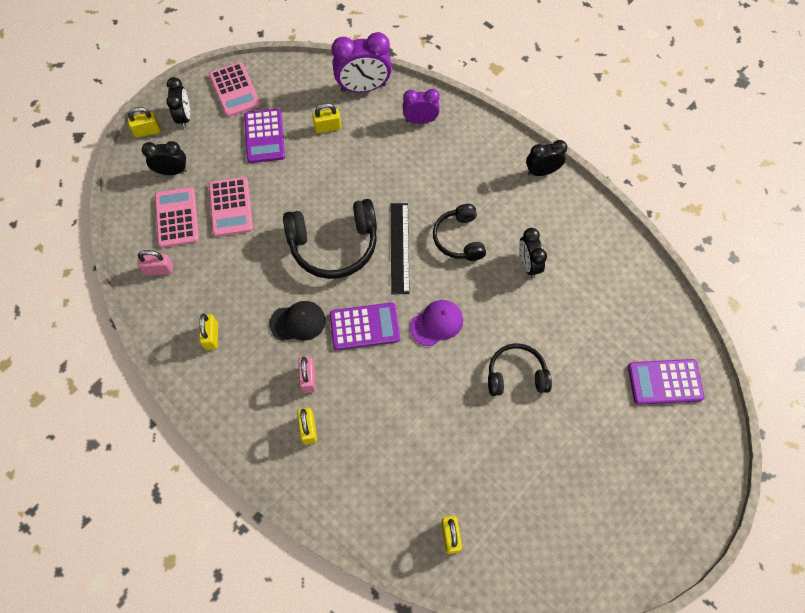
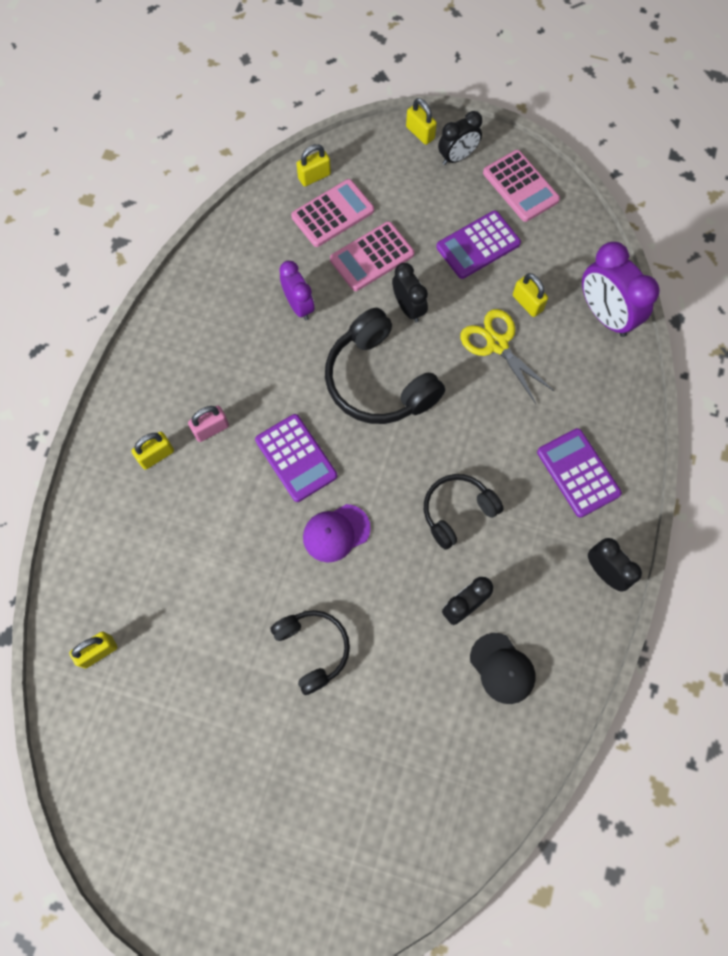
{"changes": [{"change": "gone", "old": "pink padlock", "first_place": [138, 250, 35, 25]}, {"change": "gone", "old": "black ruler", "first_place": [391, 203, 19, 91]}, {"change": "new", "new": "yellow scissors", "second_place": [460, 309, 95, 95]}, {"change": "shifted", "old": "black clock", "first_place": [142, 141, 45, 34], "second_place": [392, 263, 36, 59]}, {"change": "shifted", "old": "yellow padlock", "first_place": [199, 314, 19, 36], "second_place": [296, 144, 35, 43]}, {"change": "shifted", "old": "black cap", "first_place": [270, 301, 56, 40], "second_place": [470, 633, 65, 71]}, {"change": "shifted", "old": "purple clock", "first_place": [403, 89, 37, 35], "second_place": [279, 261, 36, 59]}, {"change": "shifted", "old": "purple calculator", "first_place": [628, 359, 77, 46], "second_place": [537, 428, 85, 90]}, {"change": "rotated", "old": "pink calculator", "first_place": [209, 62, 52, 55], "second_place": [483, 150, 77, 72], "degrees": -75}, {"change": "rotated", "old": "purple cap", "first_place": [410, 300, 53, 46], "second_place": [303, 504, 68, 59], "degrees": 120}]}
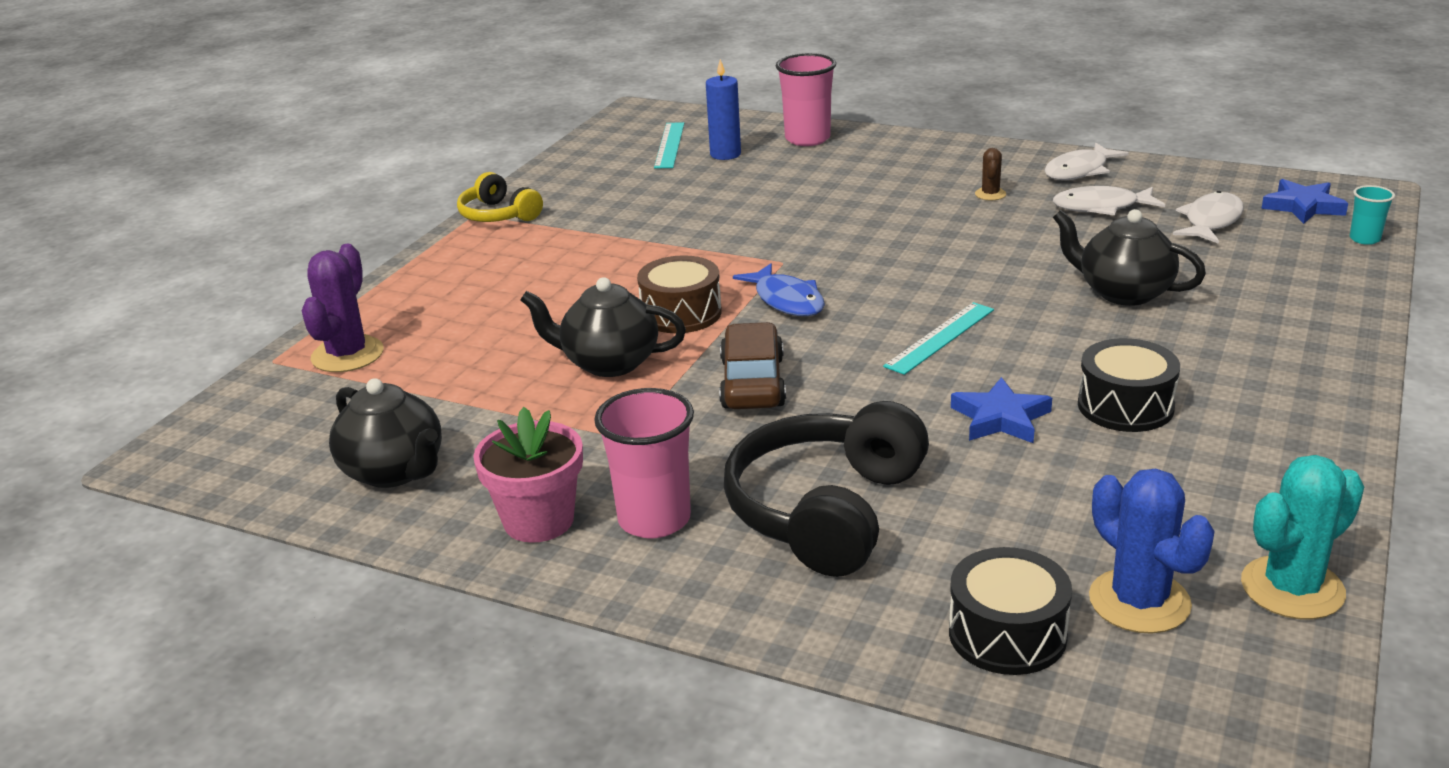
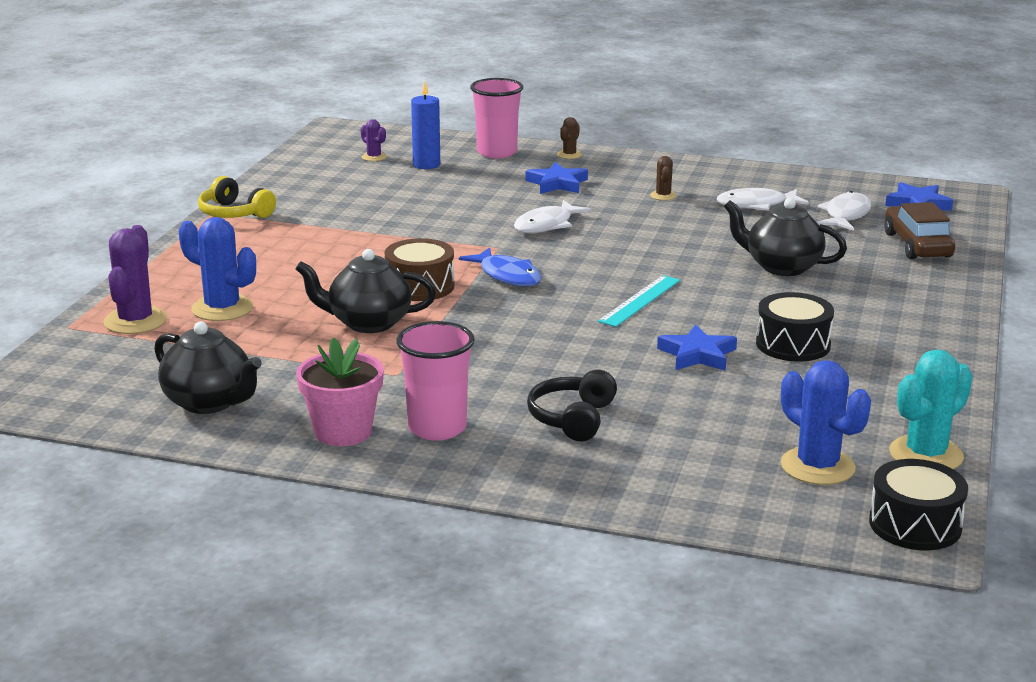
{"changes": [{"change": "gone", "old": "turquoise cup", "first_place": [1350, 185, 45, 60]}, {"change": "new", "new": "blue cactus", "second_place": [179, 217, 77, 104]}, {"change": "new", "new": "blue star", "second_place": [526, 162, 62, 32]}, {"change": "new", "new": "brown cactus", "second_place": [557, 117, 25, 42]}, {"change": "shifted", "old": "brown car", "first_place": [719, 322, 67, 87], "second_place": [884, 202, 71, 57]}, {"change": "shifted", "old": "black drum", "first_place": [949, 547, 123, 128], "second_place": [869, 459, 99, 91]}, {"change": "shifted", "old": "white fish", "first_place": [1044, 142, 85, 38], "second_place": [514, 200, 78, 33]}, {"change": "swapped", "old": "turquoise ruler", "new": "purple cactus", "first_place": [654, 122, 30, 47], "second_place": [360, 119, 27, 42]}, {"change": "scaled", "old": "black headphones", "first_place": [724, 401, 205, 176], "second_place": [527, 370, 90, 71], "factor": 0.57}]}
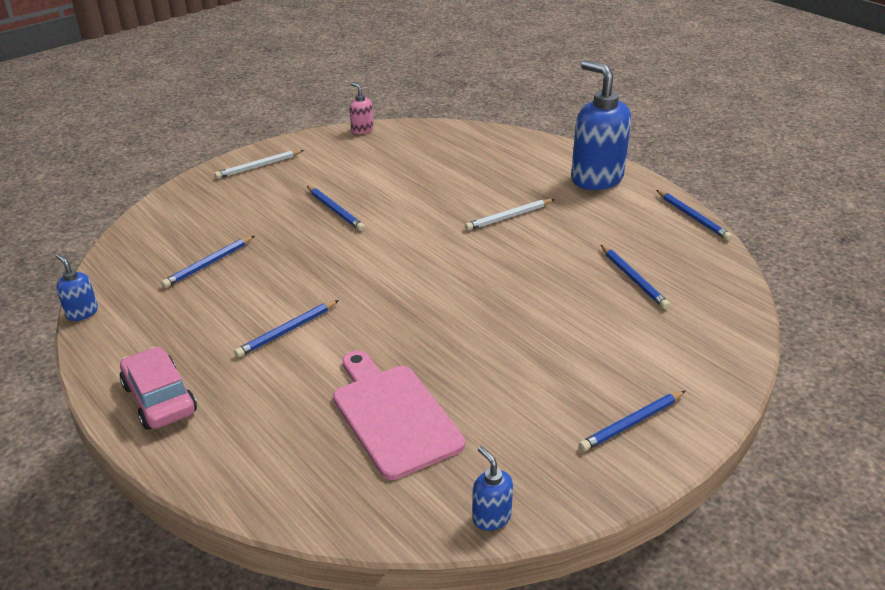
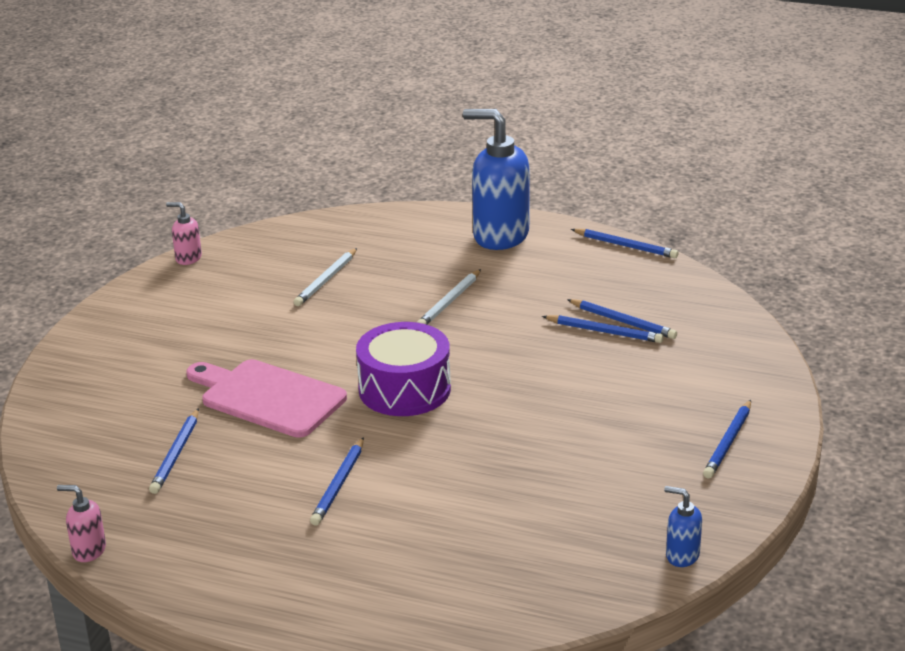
{"changes": [{"change": "gone", "old": "pink car", "first_place": [120, 347, 77, 83]}, {"change": "new", "new": "purple drum", "second_place": [356, 322, 95, 94]}, {"change": "shifted", "old": "white pencil", "first_place": [215, 150, 89, 29], "second_place": [294, 248, 63, 58]}, {"change": "shifted", "old": "blue pencil", "first_place": [307, 186, 58, 45], "second_place": [542, 315, 122, 28]}, {"change": "shifted", "old": "pink cutting board", "first_place": [333, 351, 132, 129], "second_place": [186, 359, 161, 79]}, {"change": "repainted", "old": "blue soap dispenser", "new": "pink soap dispenser", "first_place": [56, 254, 42, 67], "second_place": [57, 485, 49, 77]}]}
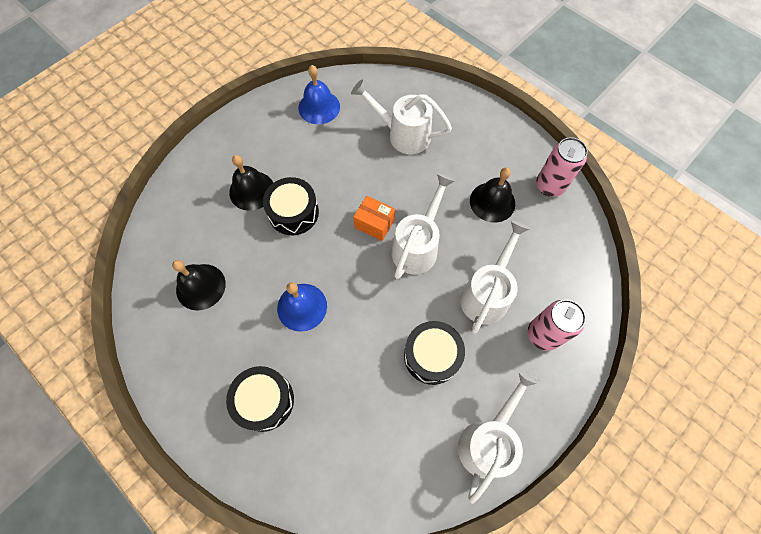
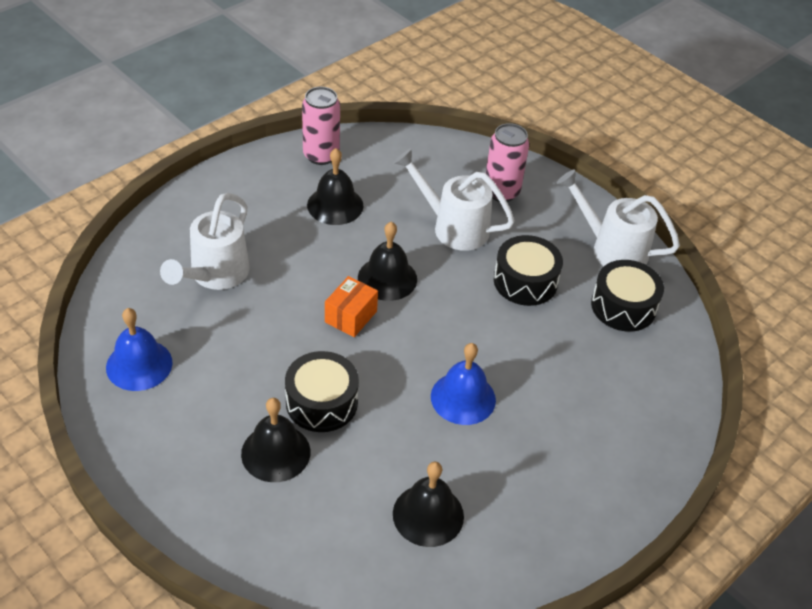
{"changes": [{"change": "shifted", "old": "black drum", "first_place": [226, 366, 68, 66], "second_place": [591, 260, 73, 72]}, {"change": "swapped", "old": "white watering can", "new": "black bell", "first_place": [391, 173, 64, 106], "second_place": [358, 222, 59, 79]}]}
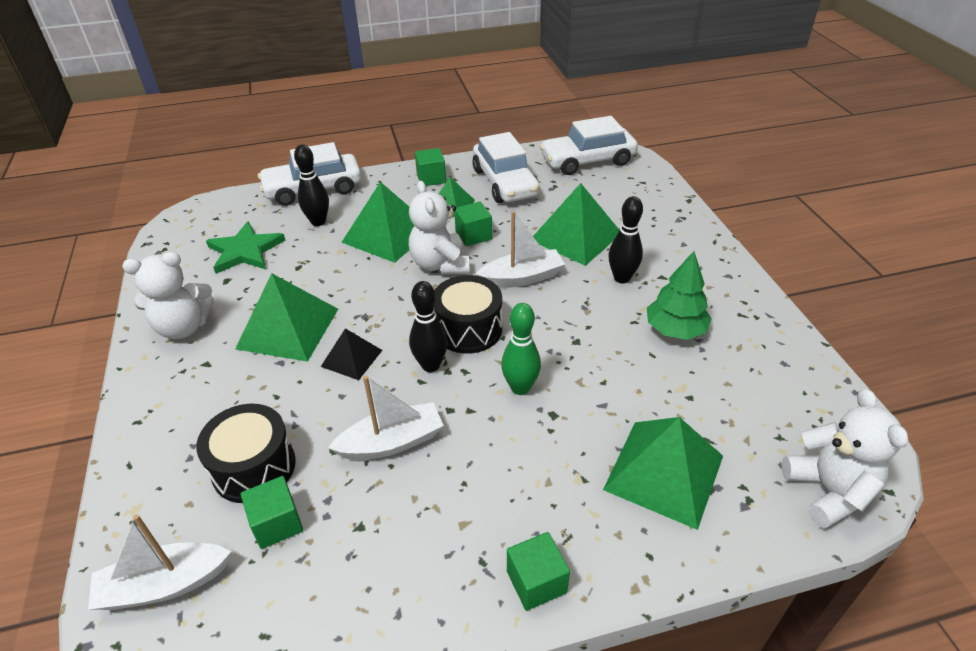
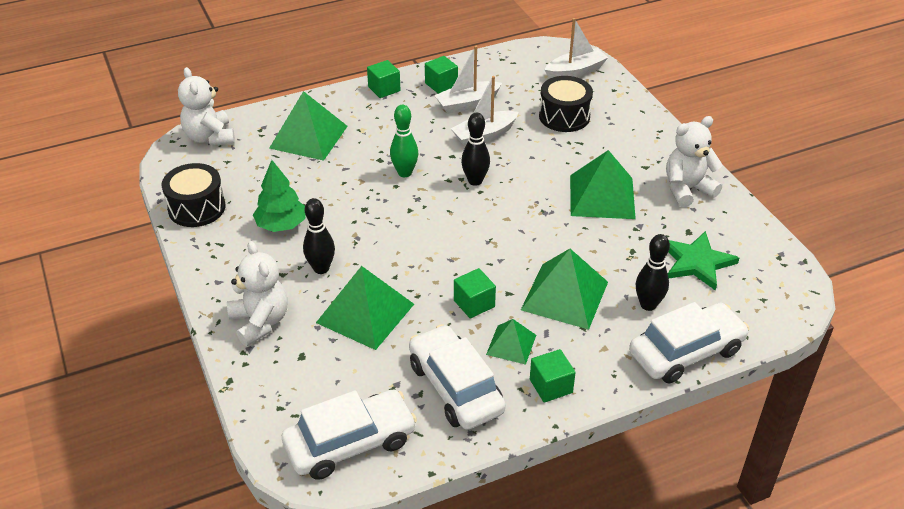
{"changes": [{"change": "gone", "old": "black pyramid", "first_place": [321, 328, 61, 52]}, {"change": "shifted", "old": "green cube", "first_place": [241, 476, 62, 73], "second_place": [425, 56, 33, 38]}, {"change": "shifted", "old": "white teddy bear", "first_place": [409, 181, 61, 94], "second_place": [227, 241, 61, 105]}, {"change": "shifted", "old": "black drum", "first_place": [434, 275, 68, 79], "second_place": [162, 163, 63, 64]}, {"change": "shifted", "old": "white boat", "first_place": [476, 211, 89, 77], "second_place": [434, 46, 68, 68]}]}
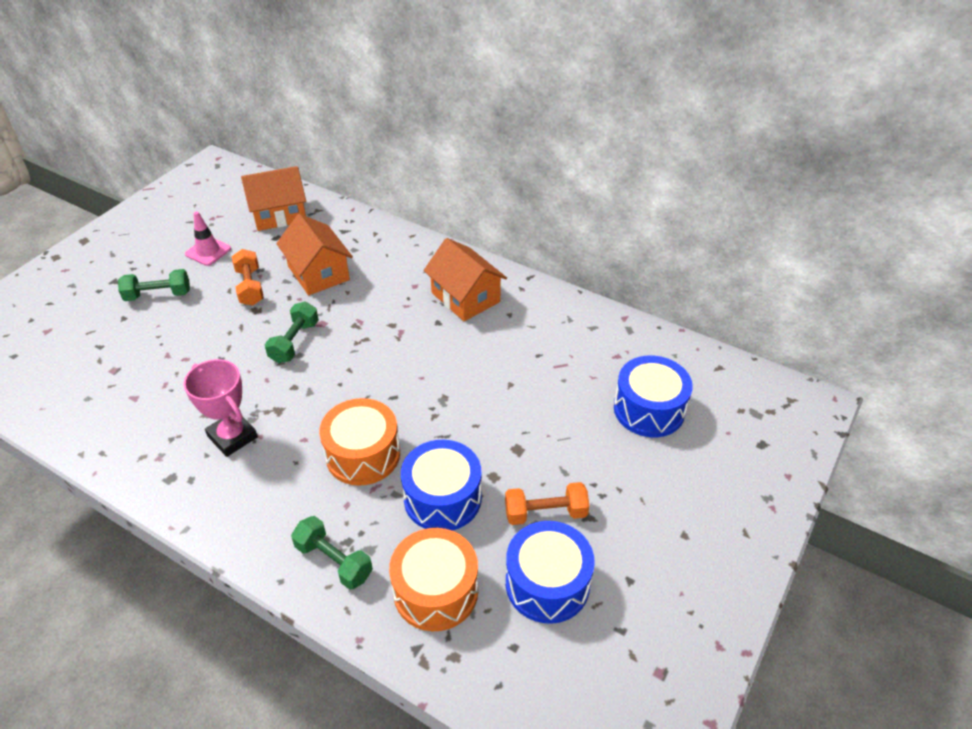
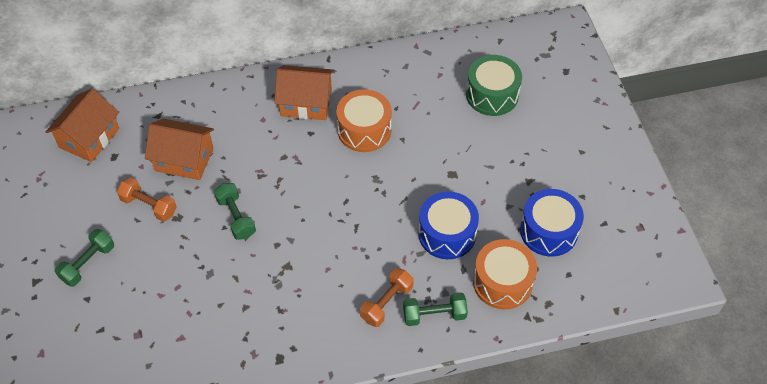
{"changes": [{"change": "gone", "old": "pink trophy", "first_place": [184, 359, 74, 98]}, {"change": "gone", "old": "pink traffic cone", "first_place": [185, 211, 46, 55]}, {"change": "shifted", "old": "orange drum", "first_place": [319, 398, 81, 88], "second_place": [336, 89, 56, 63]}, {"change": "shifted", "old": "orange dumbbell", "first_place": [505, 482, 84, 43], "second_place": [360, 268, 54, 59]}, {"change": "repainted", "old": "blue drum", "new": "green drum", "first_place": [614, 356, 79, 81], "second_place": [466, 55, 56, 61]}]}
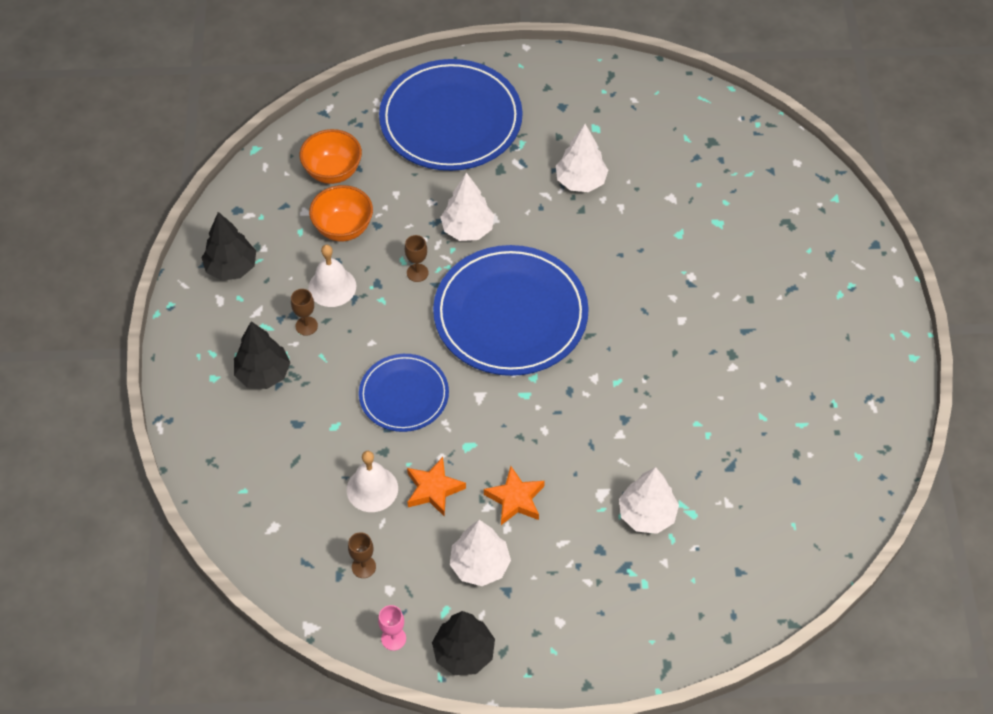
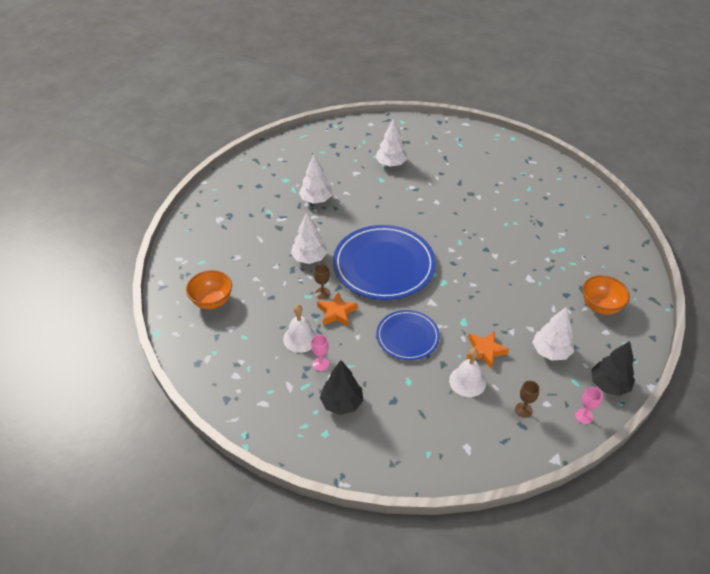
{"changes": [{"change": "gone", "old": "black tree", "first_place": [201, 212, 55, 69]}, {"change": "gone", "old": "blue plate", "first_place": [379, 59, 144, 112]}, {"change": "shifted", "old": "orange bowl", "first_place": [309, 185, 64, 57], "second_place": [582, 275, 48, 40]}, {"change": "shifted", "old": "orange star", "first_place": [484, 466, 61, 59], "second_place": [317, 292, 40, 34]}, {"change": "shifted", "old": "white tree", "first_place": [619, 467, 60, 67], "second_place": [375, 119, 32, 48]}, {"change": "repainted", "old": "brown goblet", "new": "pink goblet", "first_place": [291, 289, 27, 47], "second_place": [311, 335, 18, 36]}]}
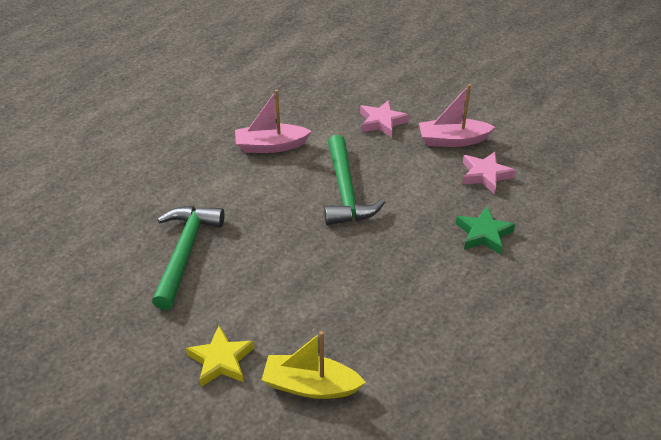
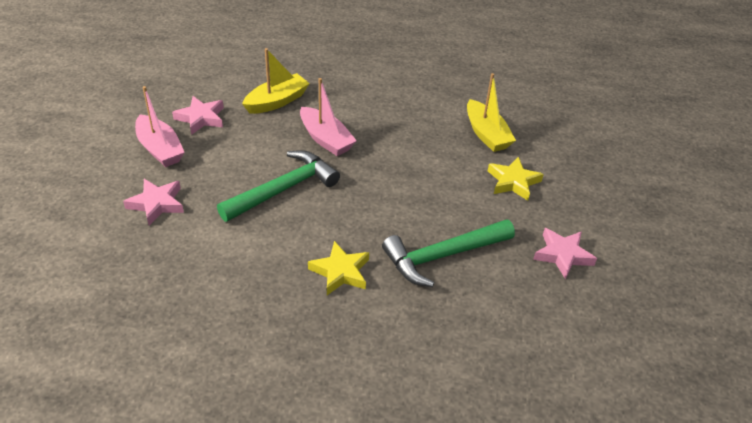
{"changes": [{"change": "new", "new": "yellow star", "second_place": [308, 241, 61, 54]}, {"change": "new", "new": "pink star", "second_place": [533, 228, 64, 52]}, {"change": "shifted", "old": "pink boat", "first_place": [235, 89, 77, 64], "second_place": [300, 78, 57, 78]}, {"change": "swapped", "old": "green star", "new": "yellow boat", "first_place": [456, 207, 59, 47], "second_place": [242, 48, 68, 66]}]}
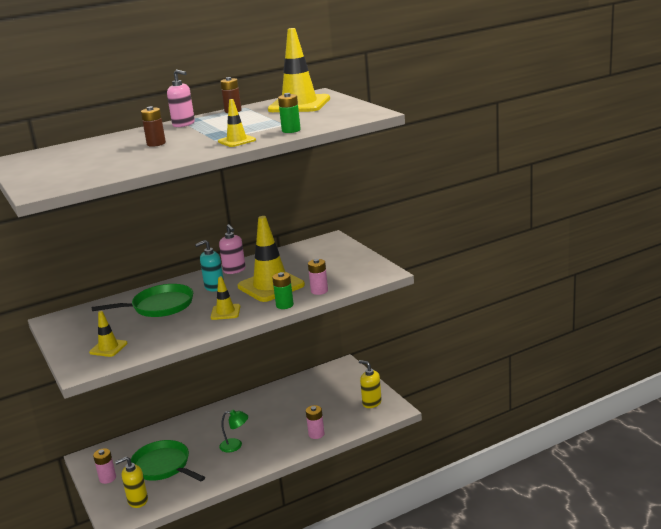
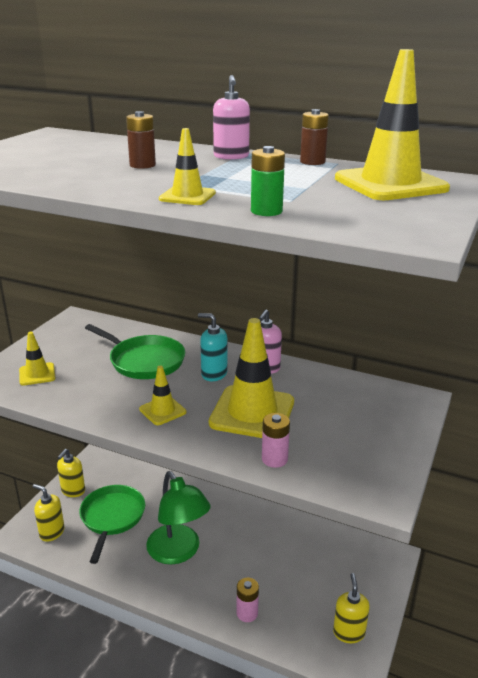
{"changes": [{"change": "gone", "old": "green battery", "first_place": [272, 272, 22, 37]}, {"change": "swapped", "old": "pink battery", "new": "yellow soap dispenser", "first_place": [93, 448, 23, 36], "second_place": [57, 449, 28, 48]}, {"change": "scaled", "old": "green lamp", "first_place": [219, 410, 29, 43], "second_place": [146, 471, 65, 93], "factor": 1.96}]}
